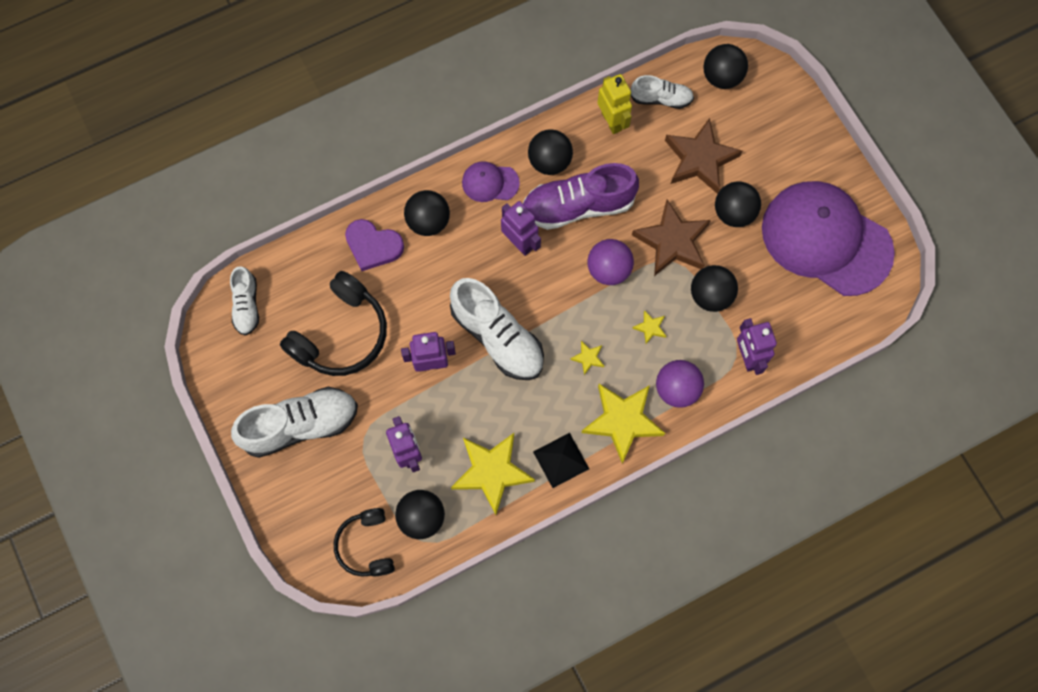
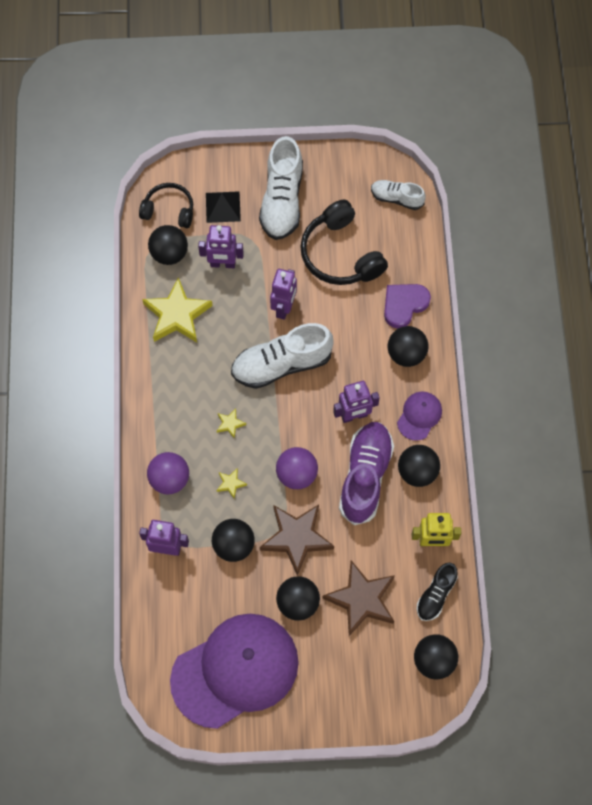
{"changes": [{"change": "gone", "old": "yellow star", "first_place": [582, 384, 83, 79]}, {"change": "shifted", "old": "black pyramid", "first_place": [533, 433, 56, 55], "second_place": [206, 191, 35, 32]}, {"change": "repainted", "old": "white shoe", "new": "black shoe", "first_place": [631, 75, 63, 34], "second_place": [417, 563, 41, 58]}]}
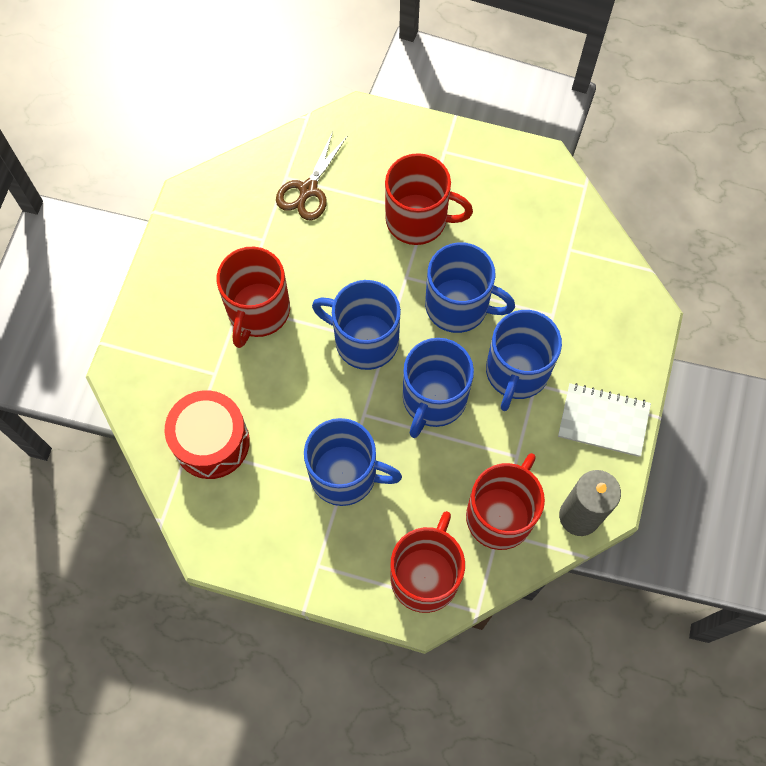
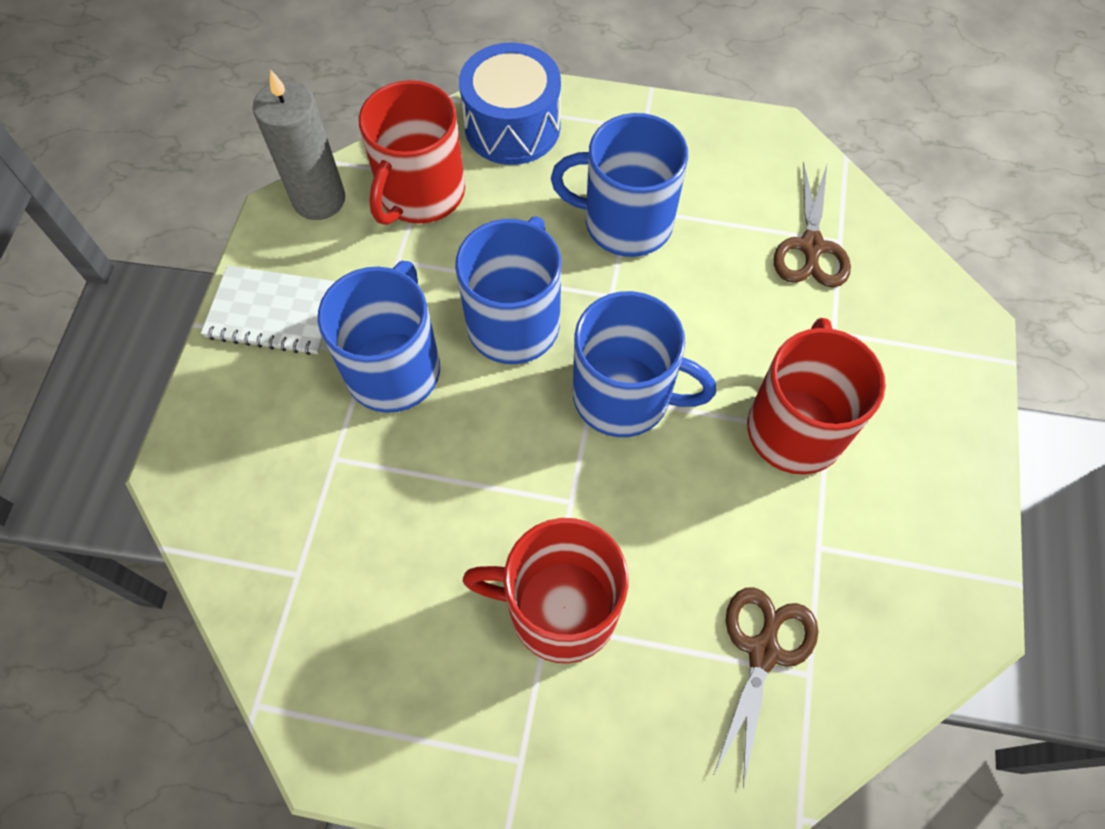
{"changes": [{"change": "gone", "old": "blue mug", "first_place": [425, 242, 90, 91]}, {"change": "swapped", "old": "red drum", "new": "brown scissors", "first_place": [165, 390, 85, 89], "second_place": [773, 161, 78, 126]}, {"change": "swapped", "old": "red mug", "new": "blue drum", "first_place": [391, 511, 74, 102], "second_place": [459, 42, 102, 123]}]}
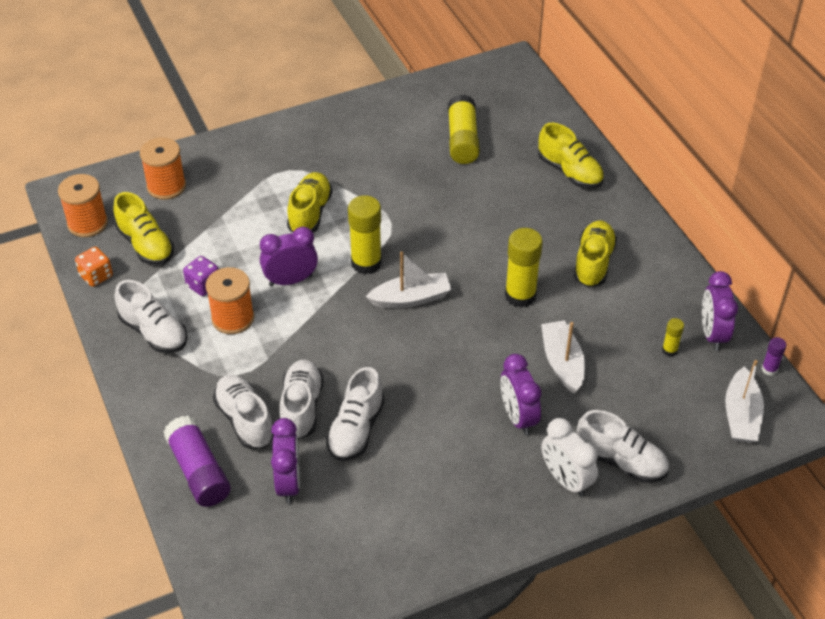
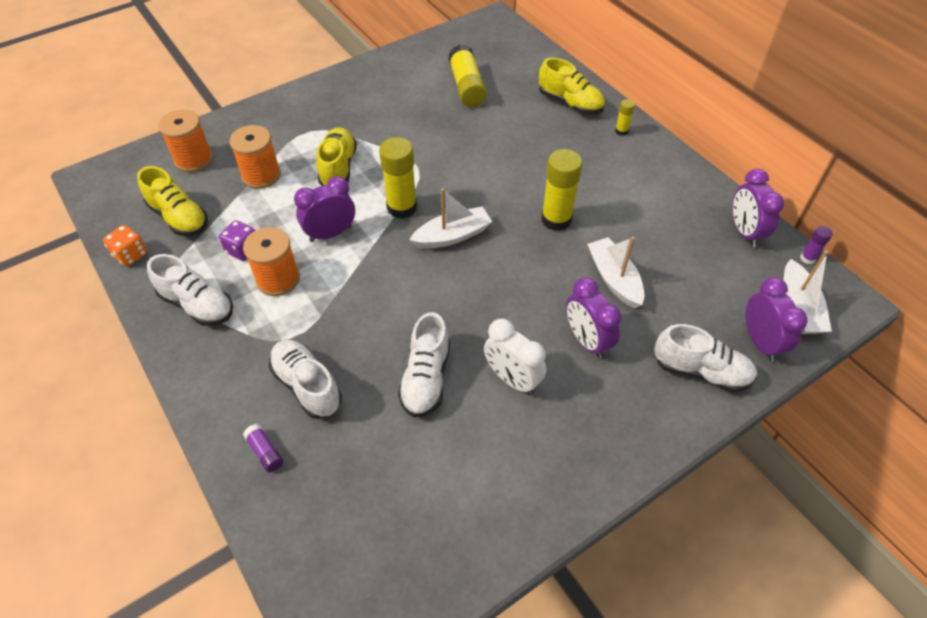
{"changes": [{"change": "gone", "old": "white shoe", "first_place": [279, 359, 45, 80]}, {"change": "gone", "old": "yellow shoe", "first_place": [574, 221, 43, 66]}, {"change": "shifted", "old": "orange spool", "first_place": [58, 174, 50, 63], "second_place": [230, 125, 51, 64]}, {"change": "shifted", "old": "purple clock", "first_place": [271, 418, 29, 85], "second_place": [746, 277, 61, 85]}, {"change": "shifted", "old": "white clock", "first_place": [542, 418, 56, 79], "second_place": [484, 319, 63, 76]}, {"change": "shifted", "old": "yellow glue stick", "first_place": [662, 318, 22, 38], "second_place": [615, 99, 20, 37]}, {"change": "scaled", "old": "purple glue stick", "first_place": [163, 416, 68, 91], "second_place": [243, 424, 40, 48], "factor": 0.48}]}
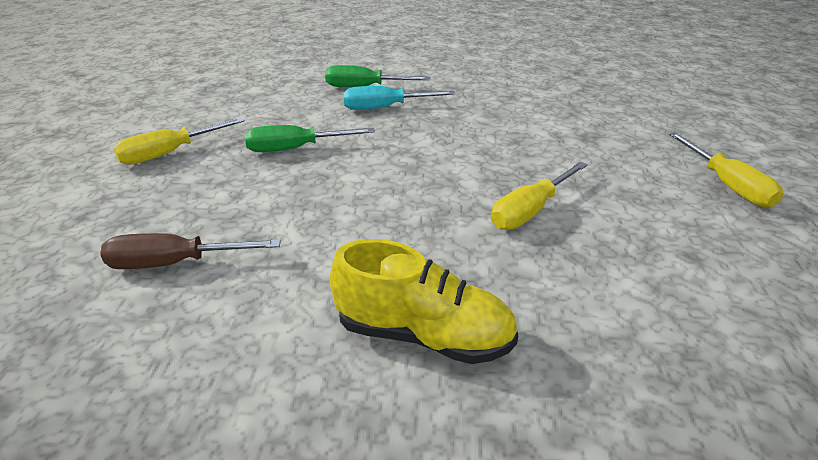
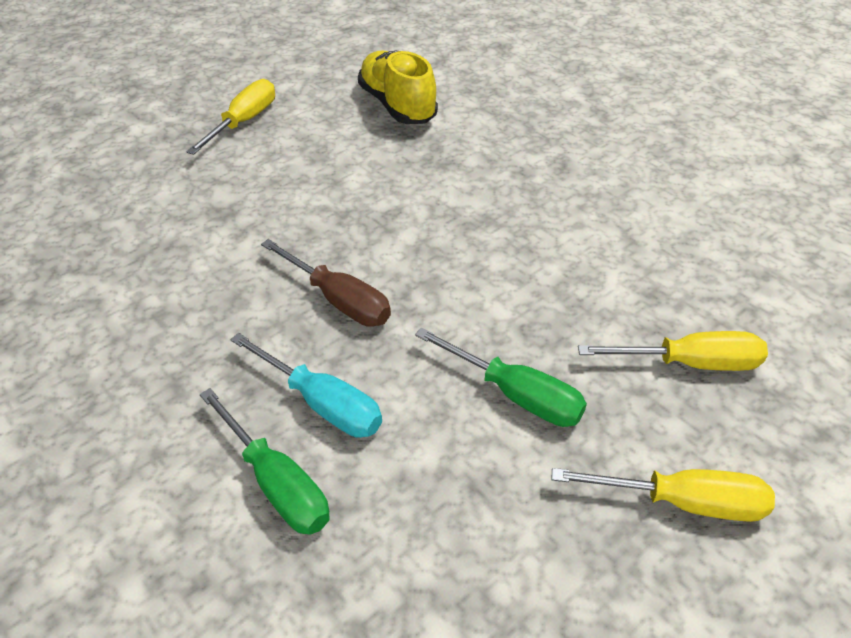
{"changes": [{"change": "shifted", "old": "brown screwdriver", "first_place": [100, 233, 181, 36], "second_place": [261, 239, 130, 88]}, {"change": "shifted", "old": "yellow shoe", "first_place": [330, 239, 188, 125], "second_place": [358, 50, 80, 74]}, {"change": "shifted", "old": "yellow screwdriver", "first_place": [491, 161, 97, 69], "second_place": [578, 331, 190, 40]}]}
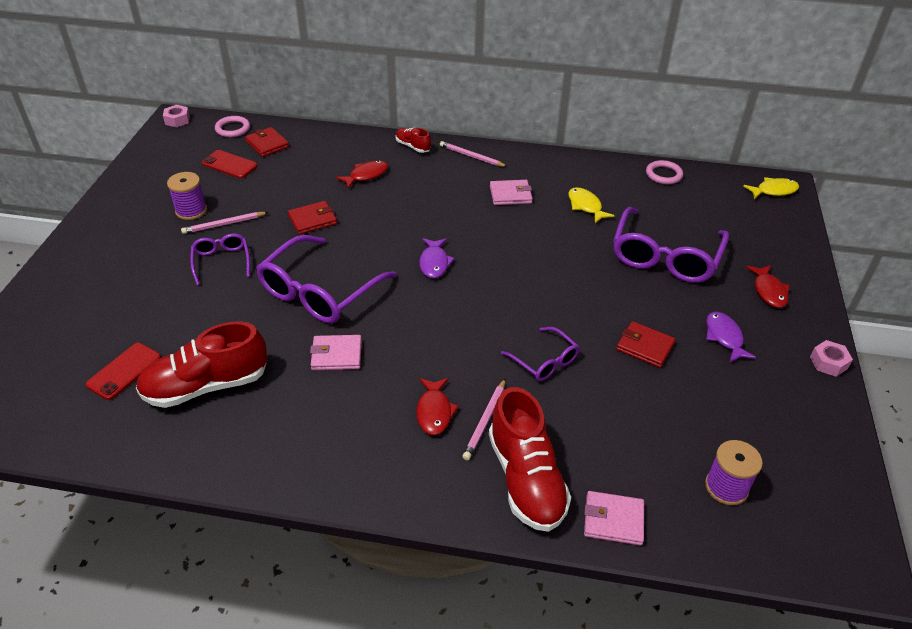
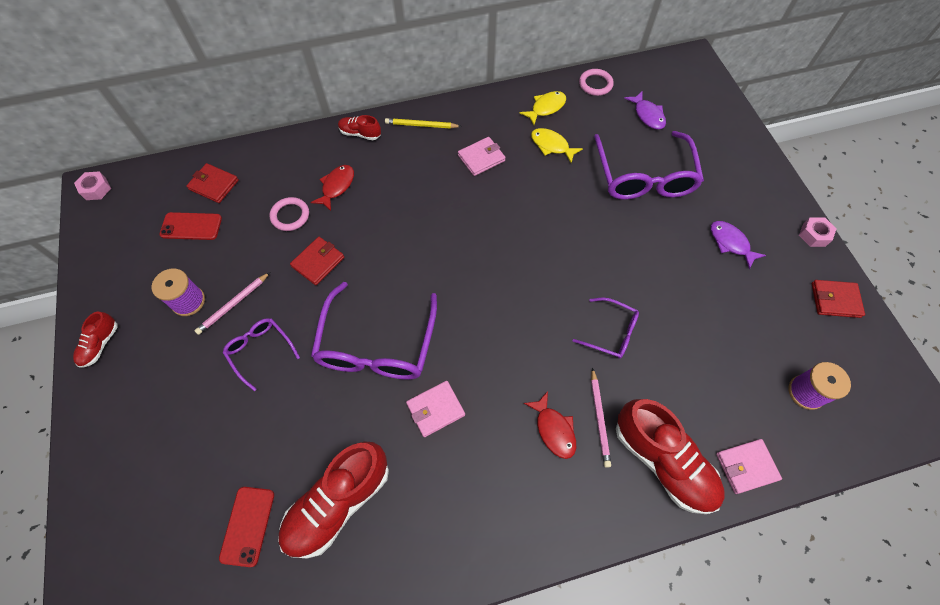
{"changes": [{"change": "gone", "old": "red fish", "first_place": [746, 265, 44, 43]}, {"change": "new", "new": "red shoe", "second_place": [73, 312, 45, 55]}, {"change": "shifted", "old": "pink ring", "first_place": [215, 116, 35, 21], "second_place": [269, 197, 40, 34]}, {"change": "shifted", "old": "purple fish", "first_place": [419, 238, 36, 40], "second_place": [624, 92, 42, 38]}, {"change": "shifted", "old": "red wallet", "first_place": [616, 321, 59, 47], "second_place": [812, 280, 53, 38]}, {"change": "shifted", "old": "yellow fish", "first_place": [743, 177, 56, 22], "second_place": [520, 91, 46, 34]}, {"change": "repainted", "old": "pink pencil", "new": "yellow pencil", "first_place": [440, 141, 68, 26], "second_place": [385, 118, 77, 11]}]}
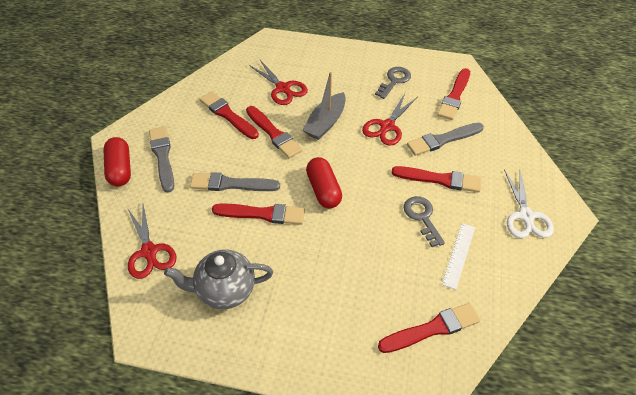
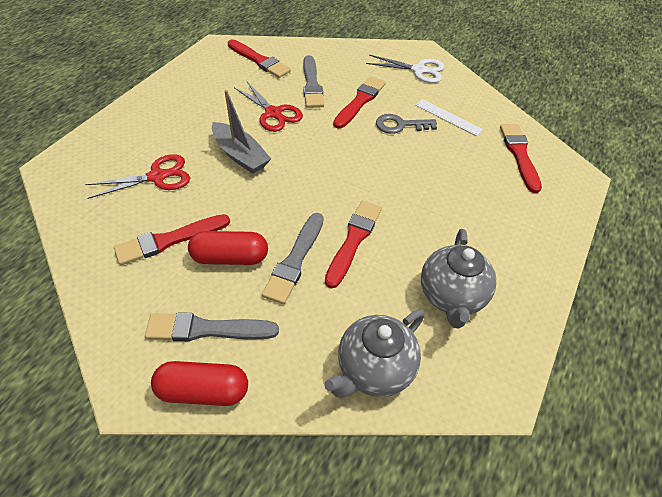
{"changes": [{"change": "gone", "old": "red brush", "first_place": [246, 106, 56, 52]}, {"change": "gone", "old": "grey key", "first_place": [375, 67, 36, 32]}, {"change": "shifted", "old": "red capsule", "first_place": [306, 157, 36, 51], "second_place": [188, 231, 80, 34]}, {"change": "swapped", "old": "red scissors", "new": "grey teapot", "first_place": [127, 205, 50, 74], "second_place": [324, 310, 101, 88]}]}
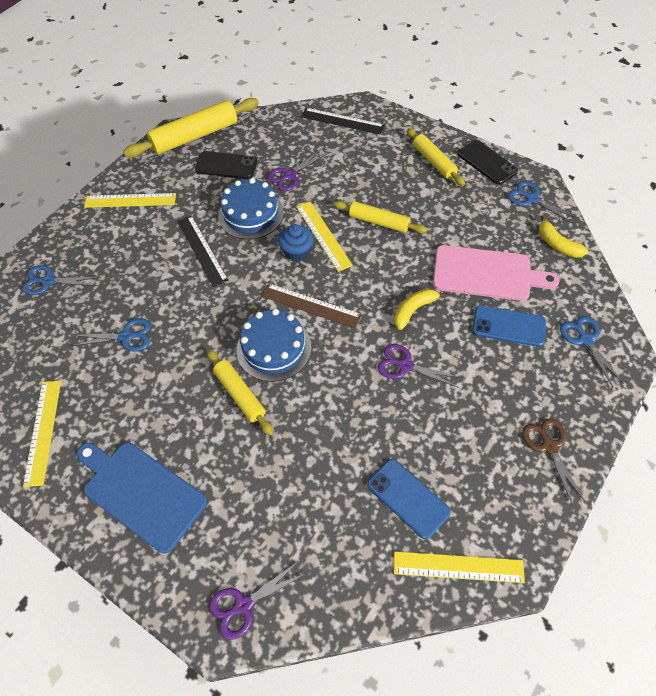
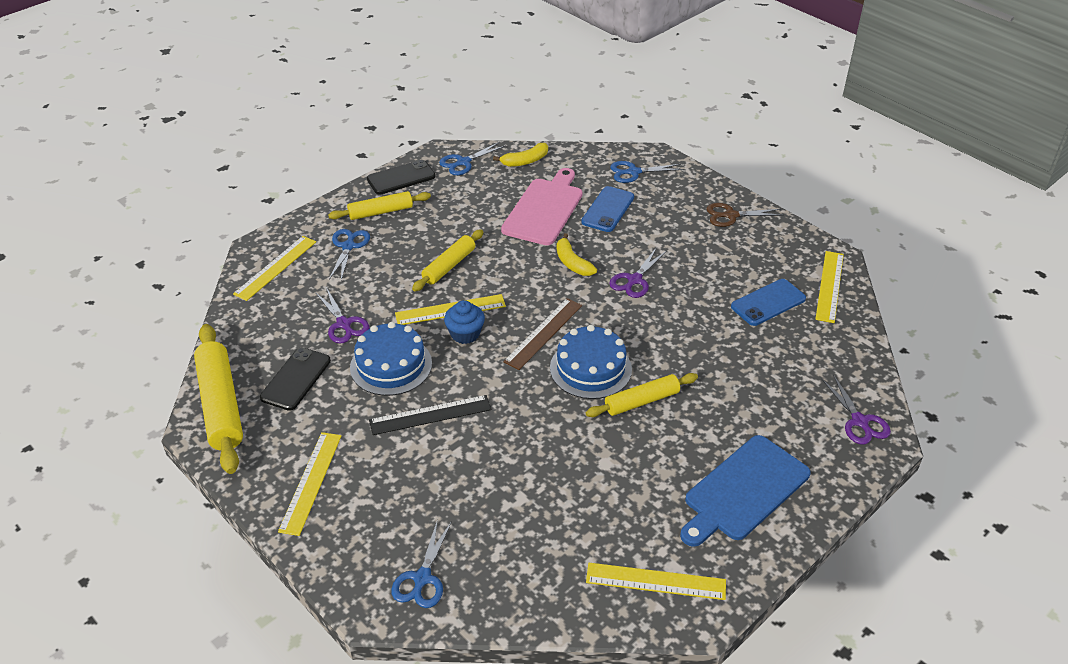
{"changes": [{"change": "shifted", "old": "blue scissors", "first_place": [71, 318, 80, 34], "second_place": [329, 229, 41, 51]}, {"change": "repainted", "old": "black ruler", "new": "yellow ruler", "first_place": [301, 108, 84, 27], "second_place": [233, 236, 83, 65]}]}
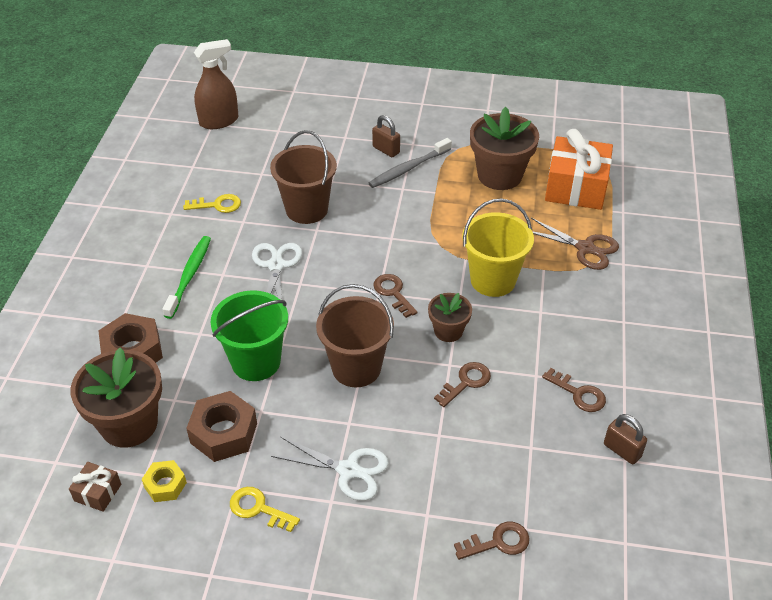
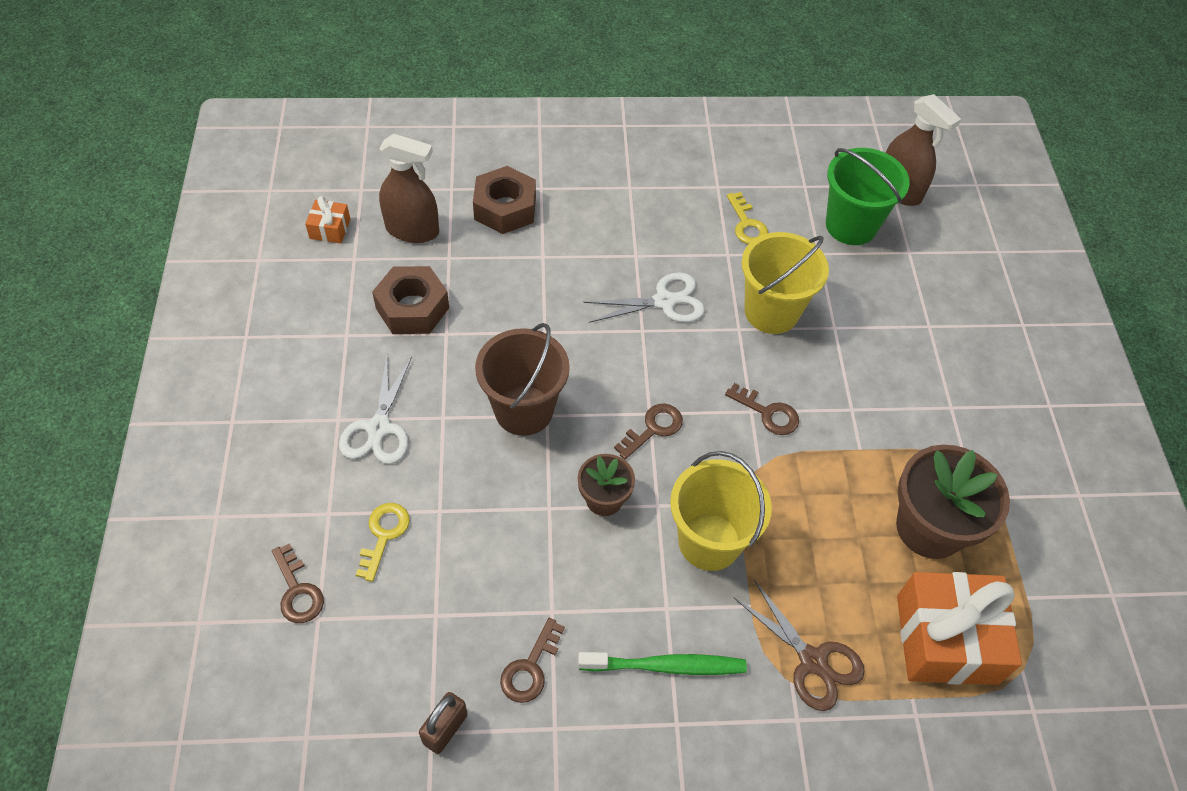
{"changes": [{"change": "gone", "old": "yellow nut", "first_place": [142, 460, 45, 42]}, {"change": "gone", "old": "grey toothbrush", "first_place": [369, 138, 83, 50]}, {"change": "gone", "old": "brown padlock", "first_place": [372, 115, 28, 42]}, {"change": "shifted", "old": "green toothbrush", "first_place": [162, 236, 49, 83], "second_place": [578, 652, 169, 23]}, {"change": "shifted", "old": "green bucket", "first_place": [210, 290, 78, 91], "second_place": [826, 148, 84, 97]}, {"change": "shifted", "old": "yellow key", "first_place": [230, 487, 70, 45], "second_place": [356, 503, 54, 79]}, {"change": "shifted", "old": "brown key", "first_place": [434, 362, 57, 45], "second_place": [725, 383, 74, 52]}, {"change": "swapped", "old": "brown flower pot", "new": "brown spray bottle", "first_place": [71, 348, 91, 100], "second_place": [379, 133, 60, 110]}, {"change": "repainted", "old": "brown gift", "new": "orange gift", "first_place": [69, 462, 52, 50], "second_place": [305, 196, 46, 47]}, {"change": "repainted", "old": "brown bucket", "new": "yellow bucket", "first_place": [270, 130, 67, 94], "second_place": [741, 232, 88, 102]}, {"change": "rotated", "old": "brown scissors", "first_place": [531, 218, 88, 52], "second_place": [733, 580, 132, 131], "degrees": -60}]}
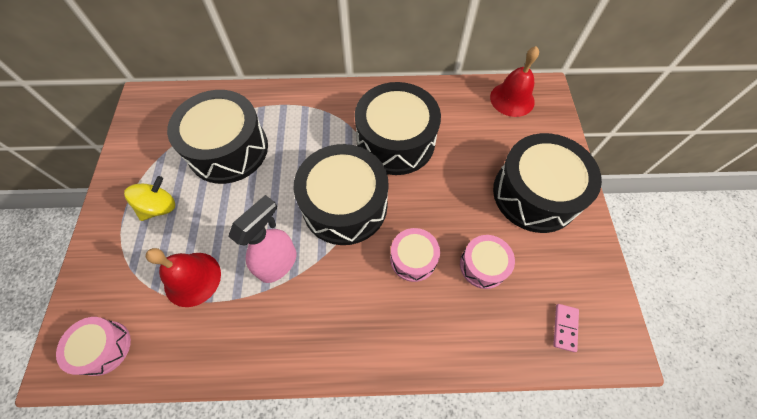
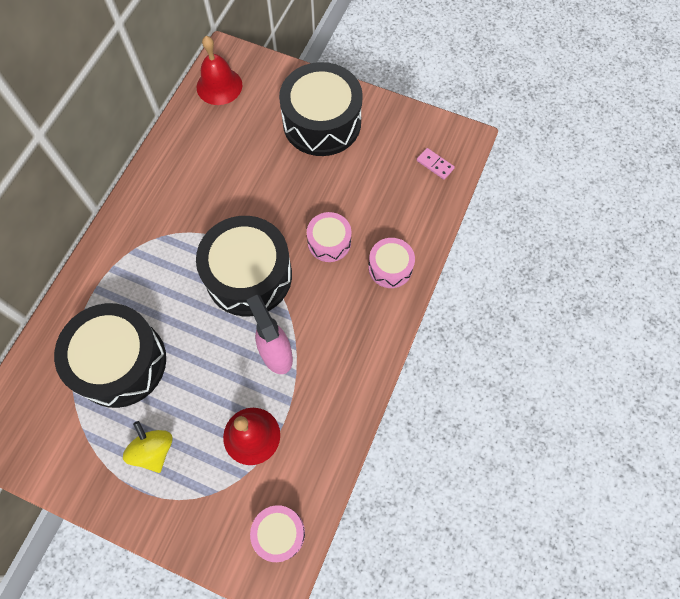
{"changes": [{"change": "gone", "old": "black drum", "first_place": [355, 82, 86, 93]}, {"change": "shifted", "old": "pink drum", "first_place": [460, 235, 55, 54], "second_place": [368, 238, 47, 50]}]}
